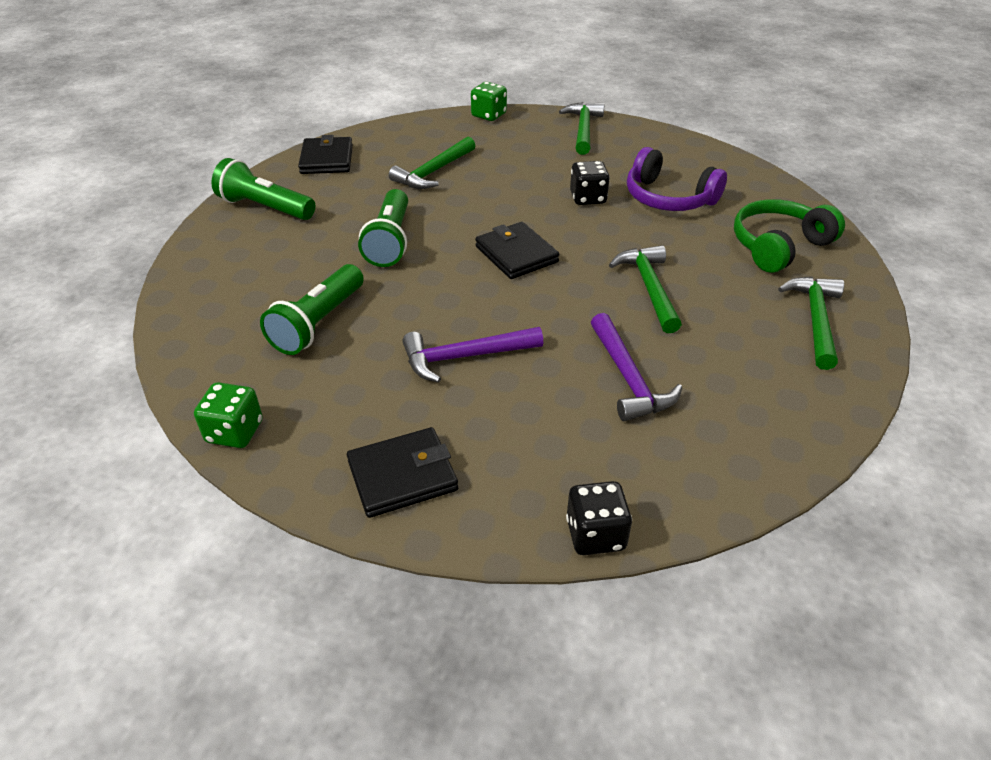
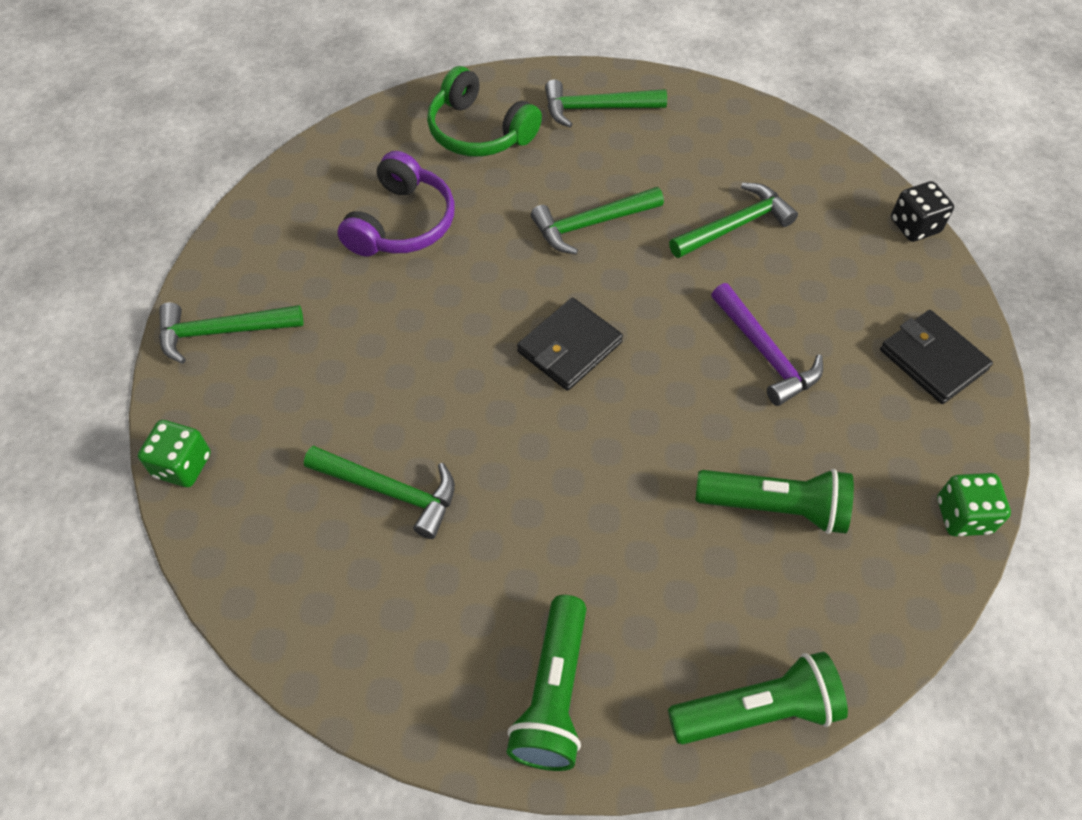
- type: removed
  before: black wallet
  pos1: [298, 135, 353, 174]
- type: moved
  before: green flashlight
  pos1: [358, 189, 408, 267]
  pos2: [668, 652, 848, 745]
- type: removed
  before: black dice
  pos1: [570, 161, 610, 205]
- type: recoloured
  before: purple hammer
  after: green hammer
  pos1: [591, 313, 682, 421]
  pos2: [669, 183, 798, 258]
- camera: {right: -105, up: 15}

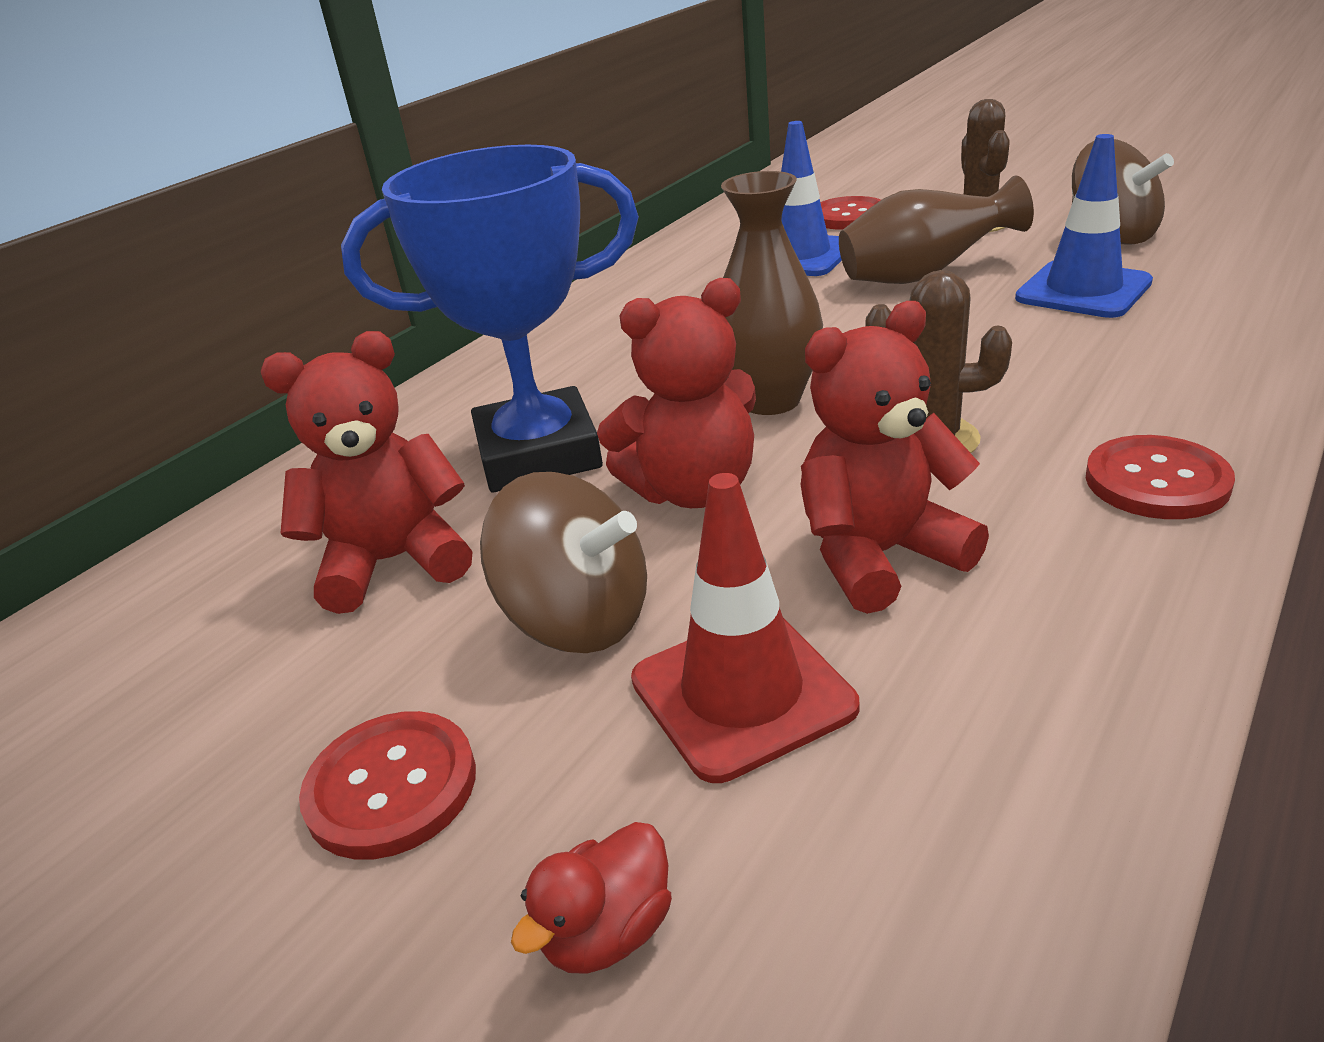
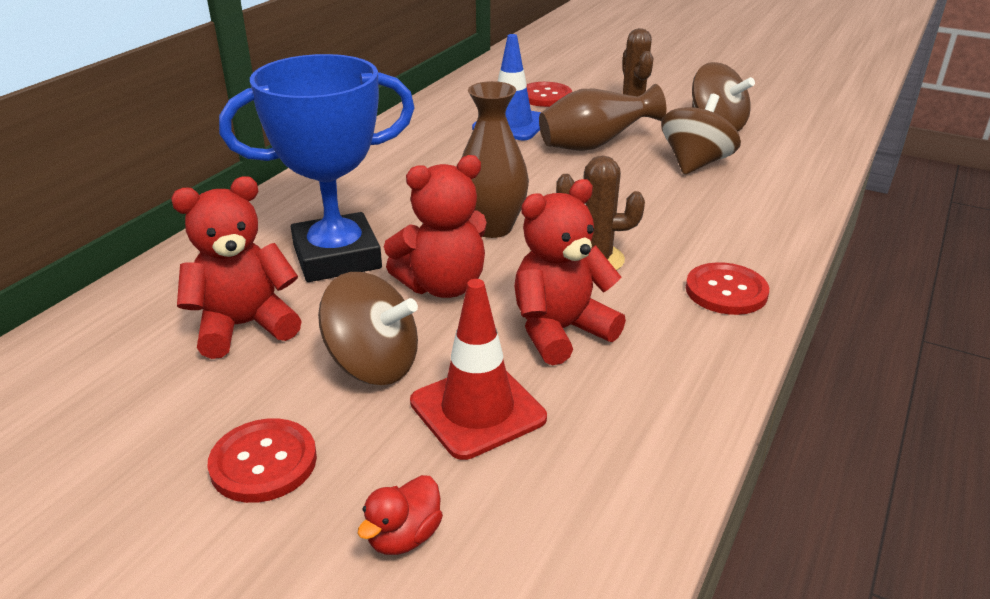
- type: replaced
  before: blue traffic cone
  after: brown spinning top
  pos1: [1015, 134, 1153, 318]
  pos2: [661, 94, 741, 175]
- camera: {right: -10, up: 0}

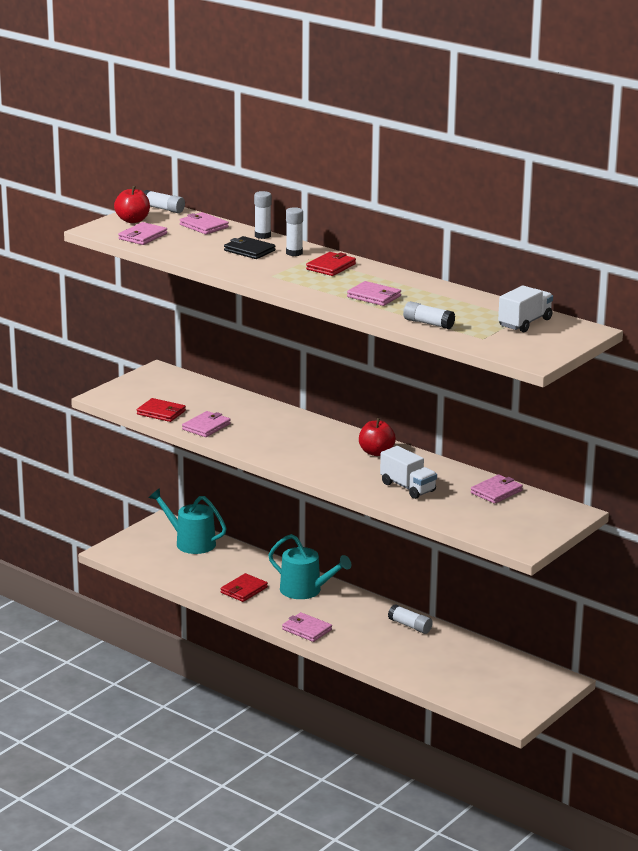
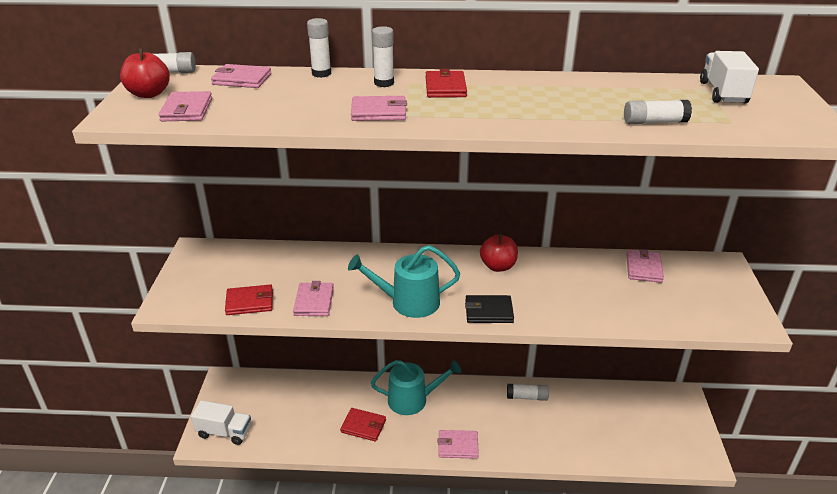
- type: moved
  before: turquoise watering can
  pos1: [149, 488, 227, 554]
  pos2: [348, 245, 460, 318]
- type: turned
  before: red wallet
  pos1: [221, 573, 268, 602]
  pos2: [340, 408, 386, 441]
  turn: -75
- type: moved
  before: black wallet
  pos1: [224, 236, 275, 259]
  pos2: [465, 295, 514, 323]
- type: moved
  before: pink wallet
  pos1: [347, 281, 401, 306]
  pos2: [351, 96, 407, 121]
- type: moved
  before: white truck
  pos1: [380, 446, 437, 499]
  pos2: [191, 400, 251, 445]
- camera: {right: -35, up: 10}

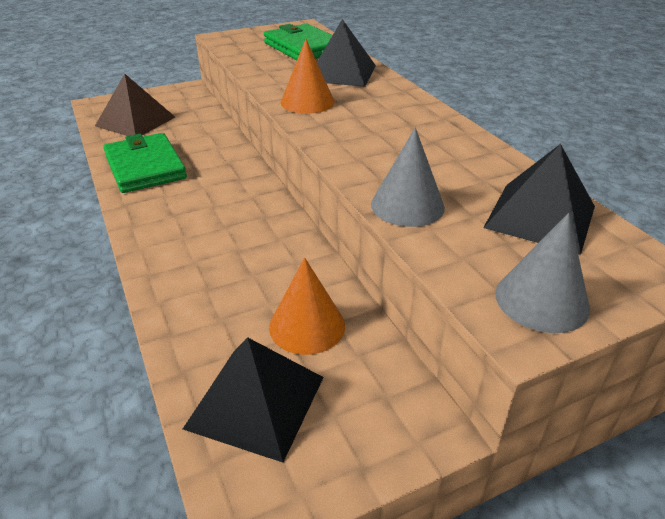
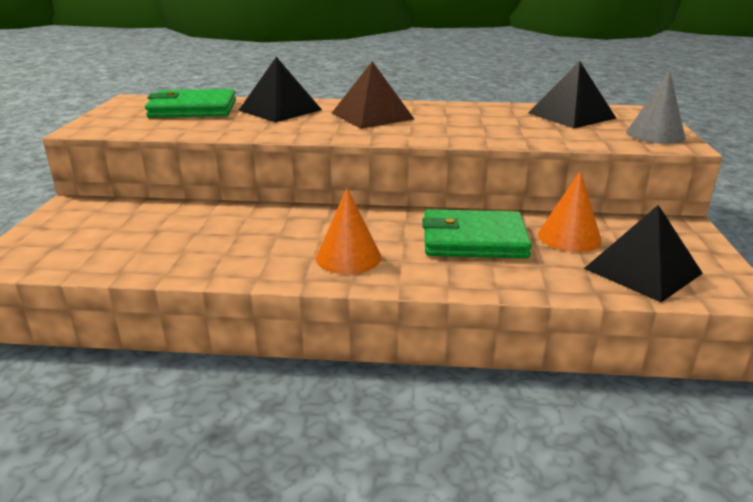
- type: moved
  before: brown pyramid
  pos1: [95, 74, 175, 136]
  pos2: [332, 61, 414, 129]
- type: moved
  before: green wallet
  pos1: [103, 133, 187, 193]
  pos2: [422, 209, 532, 258]
- type: moved
  before: orange cone
  pos1: [281, 39, 335, 114]
  pos2: [316, 188, 381, 274]
- type: removed
  before: grey cone
  pos1: [371, 127, 445, 227]
- camera: {right: -60, up: -10}

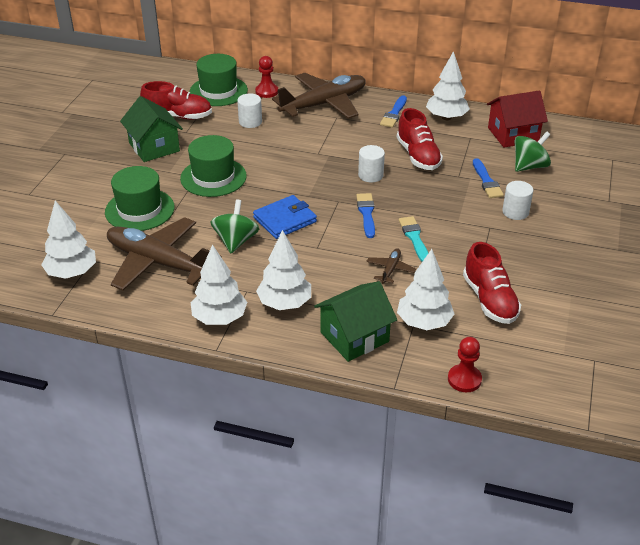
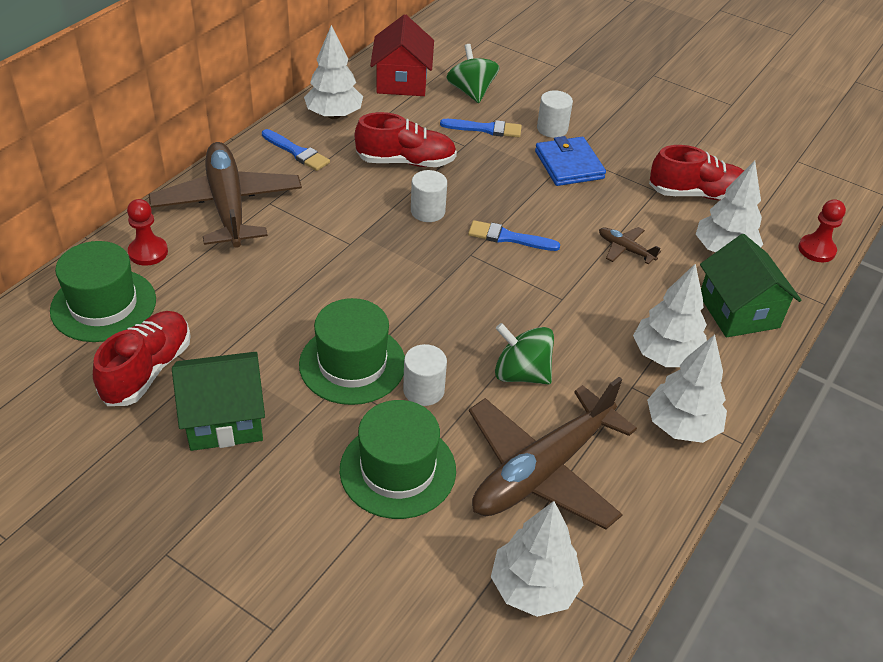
- type: moved
  before: white cylinder
  pos1: [237, 93, 262, 128]
  pos2: [403, 344, 447, 406]
- type: moved
  before: blue wallet
  pos1: [253, 195, 317, 239]
  pos2: [535, 136, 606, 186]
- type: removed
  before: turquoise brush
  pos1: [399, 216, 428, 262]
- camera: {right: -75, up: 5}

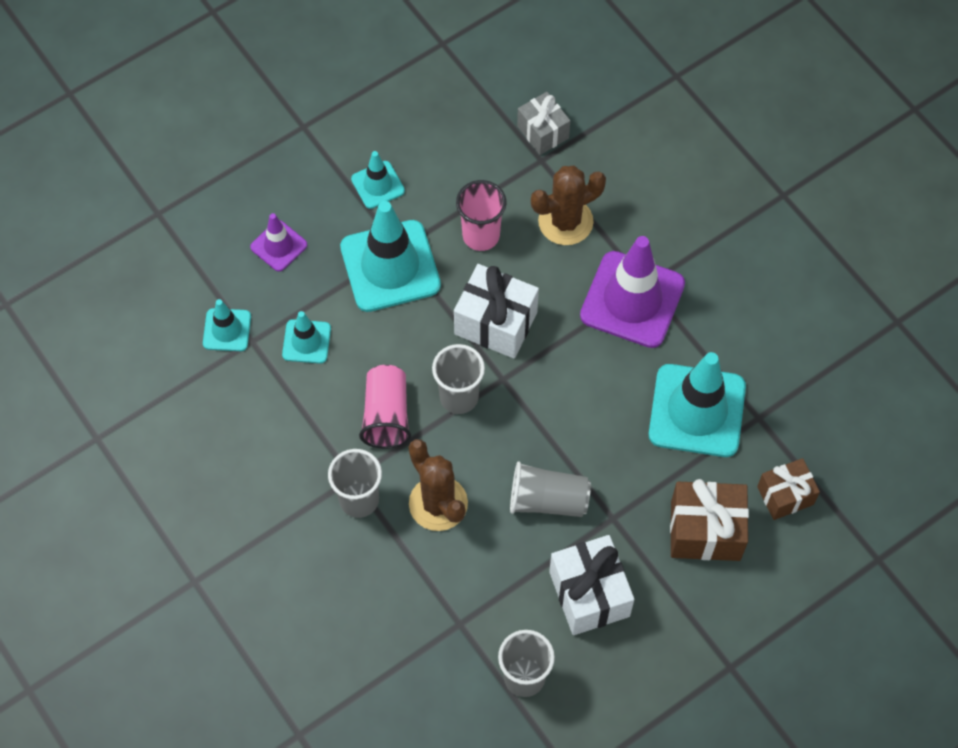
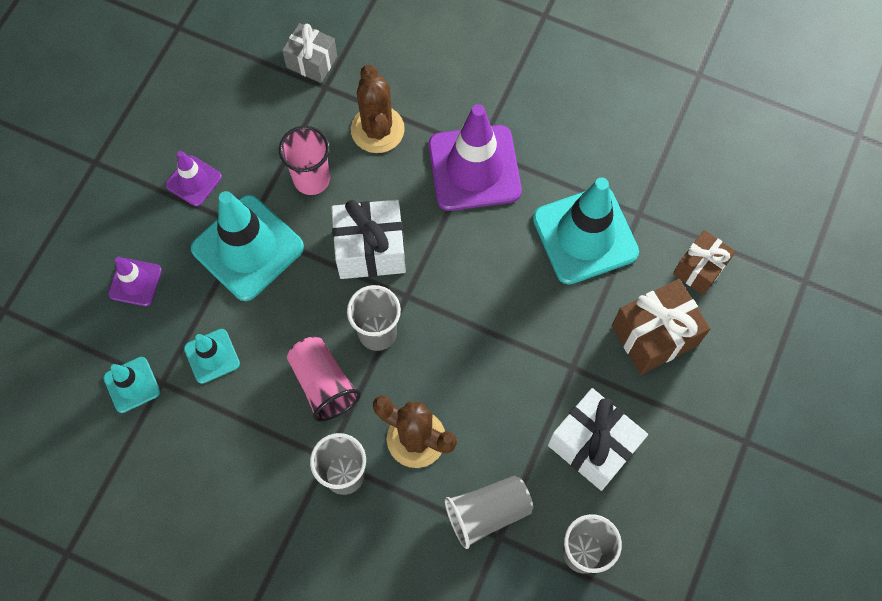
- type: recoloured
  before: turquoise traffic cone
  after: purple traffic cone
  pos1: [351, 151, 405, 209]
  pos2: [165, 151, 222, 206]
- type: moved
  before: grey cup
  pos1: [510, 461, 591, 517]
  pos2: [445, 475, 533, 549]
- type: turned
  before: brown cactus
  pos1: [531, 166, 606, 245]
  pos2: [351, 65, 405, 153]
  turn: -45
- camera: {right: -30, up: 5}

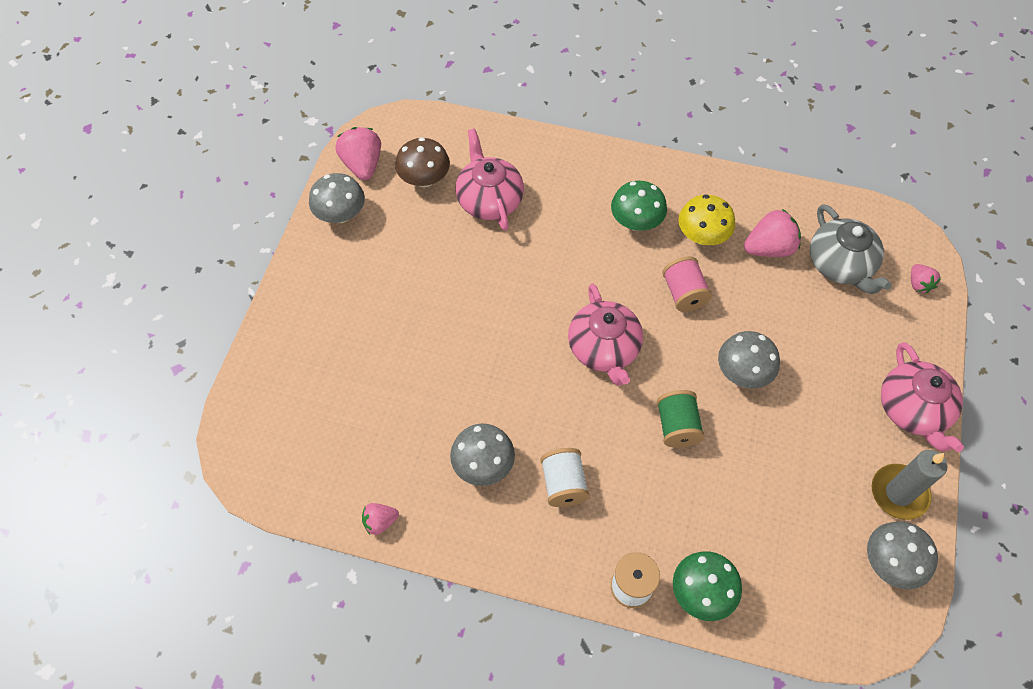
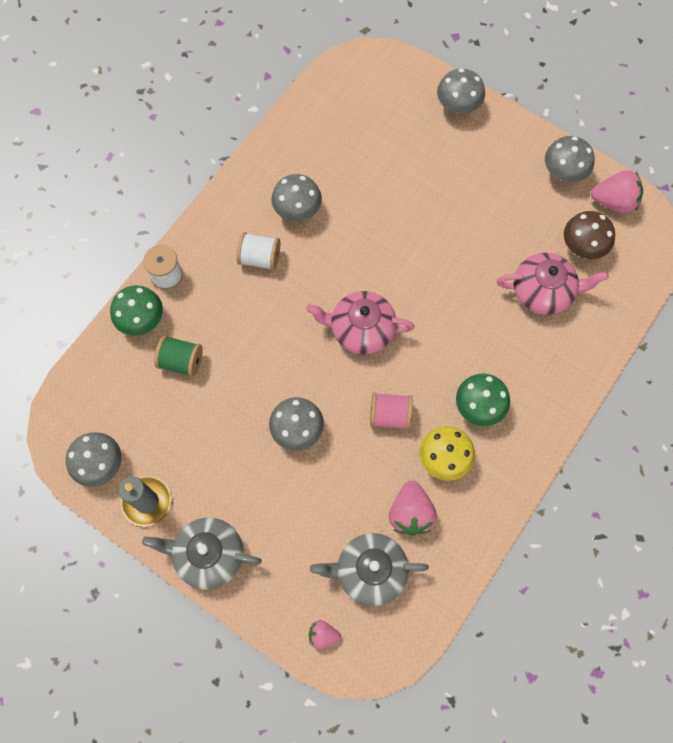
- type: removed
  before: pink strawberry
  pos1: [362, 503, 399, 535]
- type: moved
  before: green spool
  pos1: [657, 390, 705, 448]
  pos2: [154, 335, 203, 377]
- type: recoloured
  before: pink teapot
  after: grey teapot
  pos1: [881, 342, 964, 452]
  pos2: [142, 517, 262, 590]
- type: added
  after: grey mushroom
  pos2: [437, 68, 485, 114]
- camera: {right: 110, up: 10}

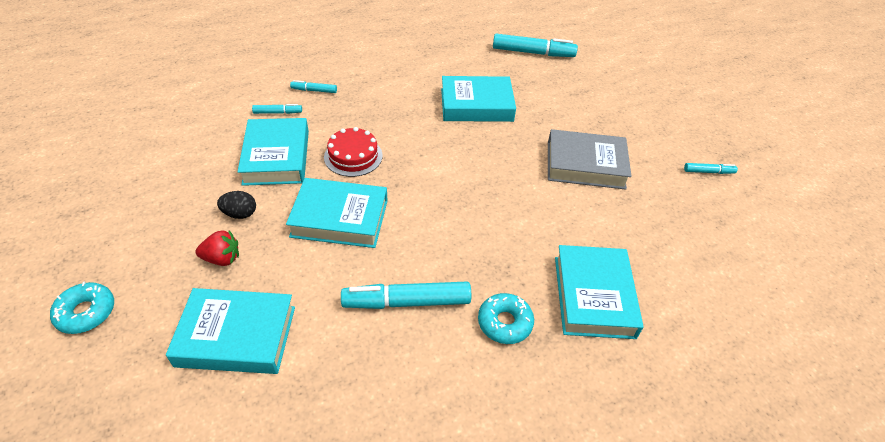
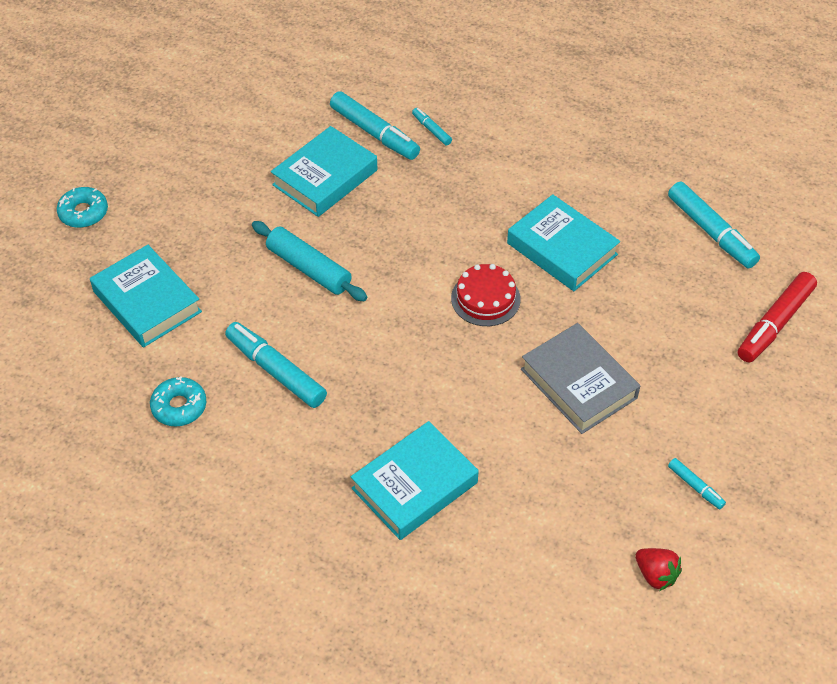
- type: moved
  before: red strawberry
  pos1: [195, 230, 239, 266]
  pos2: [635, 548, 682, 591]
- type: removed
  before: black egg
  pos1: [217, 191, 256, 219]
- type: resized
  before: turquoise marker
  pos1: [252, 104, 302, 114]
  pos2: [330, 91, 420, 160]
  scale: 2.0
- type: replaced
  before: turquoise book
  after: turquoise rolling pin
  pos1: [286, 178, 388, 248]
  pos2: [252, 221, 367, 301]
- type: moved
  before: red cake
  pos1: [324, 127, 383, 177]
  pos2: [451, 264, 521, 326]
- type: moved
  before: turquoise donut
  pos1: [478, 293, 534, 344]
  pos2: [150, 377, 206, 426]
- type: added
  after: red marker
  pos2: [738, 272, 817, 363]
- camera: {right: 50, up: 5}

